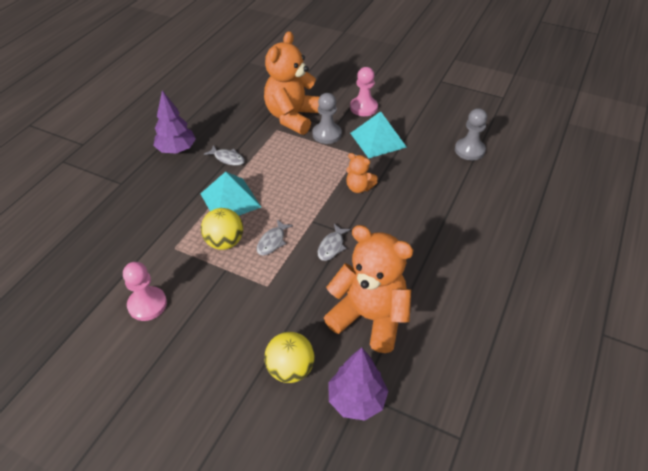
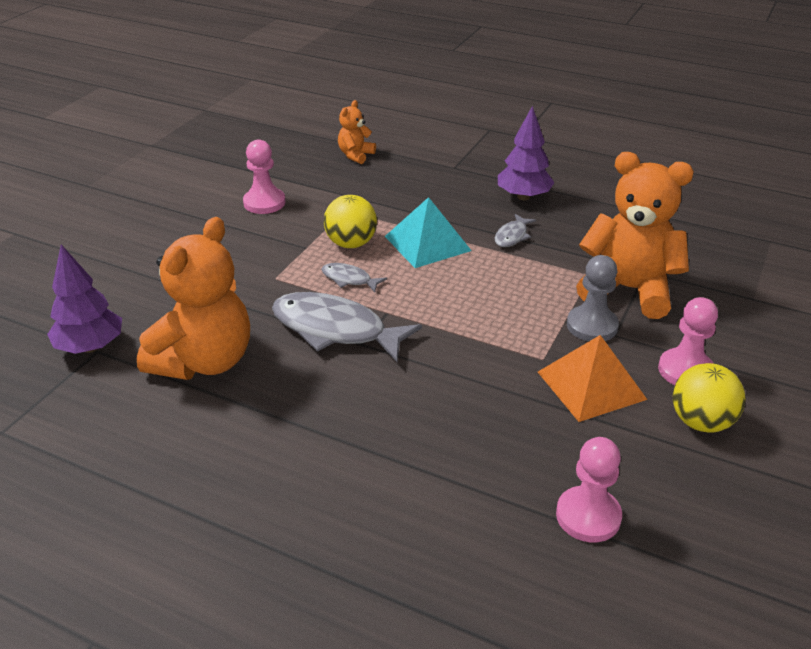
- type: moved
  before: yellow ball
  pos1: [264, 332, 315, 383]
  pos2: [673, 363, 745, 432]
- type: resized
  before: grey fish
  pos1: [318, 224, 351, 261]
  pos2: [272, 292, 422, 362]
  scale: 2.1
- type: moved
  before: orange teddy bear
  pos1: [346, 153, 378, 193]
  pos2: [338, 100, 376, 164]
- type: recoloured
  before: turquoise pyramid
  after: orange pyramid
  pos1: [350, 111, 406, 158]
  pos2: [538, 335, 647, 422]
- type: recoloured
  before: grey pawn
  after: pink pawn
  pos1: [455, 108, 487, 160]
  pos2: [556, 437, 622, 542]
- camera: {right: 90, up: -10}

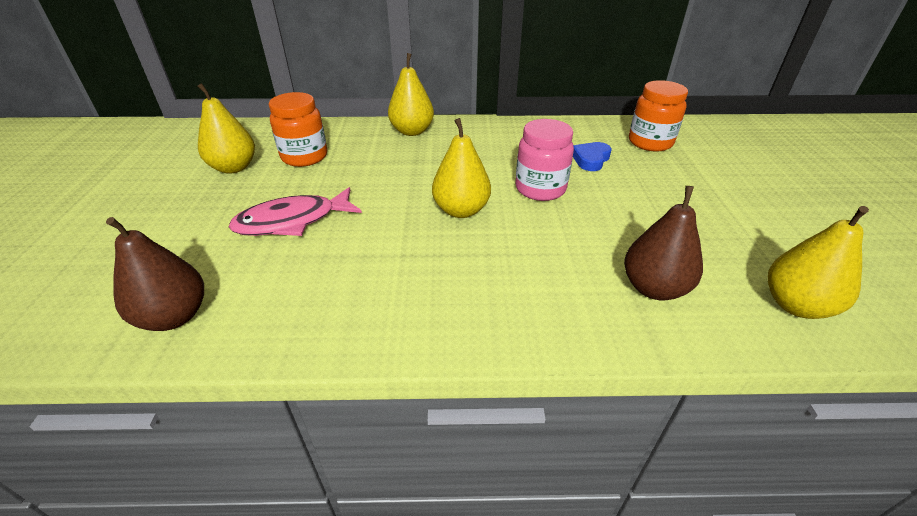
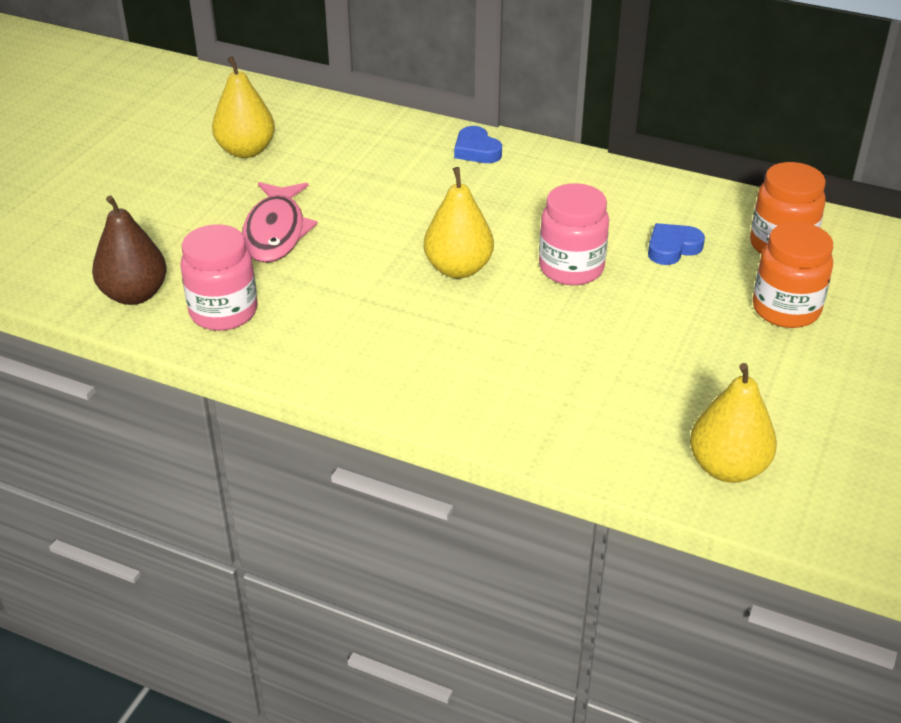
- type: turned
  before: pink fish
  pos1: [229, 187, 362, 236]
  pos2: [242, 182, 318, 263]
  turn: -90
- type: moved
  before: orange jar
  pos1: [269, 92, 327, 167]
  pos2: [753, 222, 833, 328]
- type: replaced
  before: yellow pear
  after: blue heart
  pos1: [388, 53, 434, 136]
  pos2: [454, 126, 502, 163]
- type: removed
  before: brown pear
  pos1: [624, 186, 703, 300]
- type: added
  after: pink jar
  pos2: [180, 224, 257, 331]
- camera: {right: 25, up: 0}

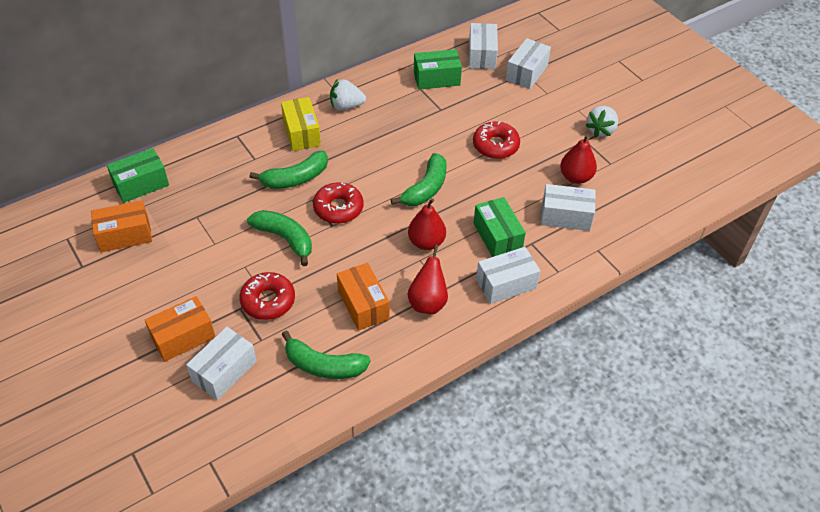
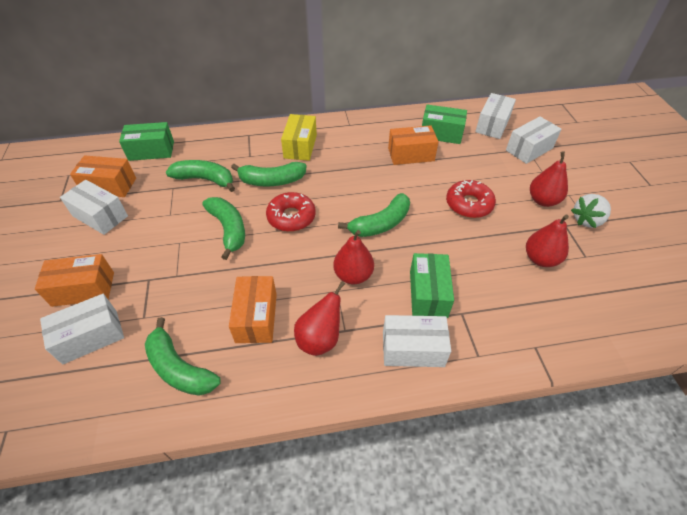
- type: removed
  before: red donut
  pos1: [239, 272, 295, 320]
- type: removed
  before: white strawberry
  pos1: [330, 79, 366, 110]
- type: moved
  before: white box
  pos1: [541, 184, 596, 231]
  pos2: [60, 180, 128, 235]
- type: added
  after: green banana
  pos2: [166, 160, 235, 192]
- type: added
  after: orange box
  pos2: [388, 125, 439, 165]
- type: added
  after: red pear
  pos2: [530, 151, 568, 207]
- camera: {right: 25, up: 0}

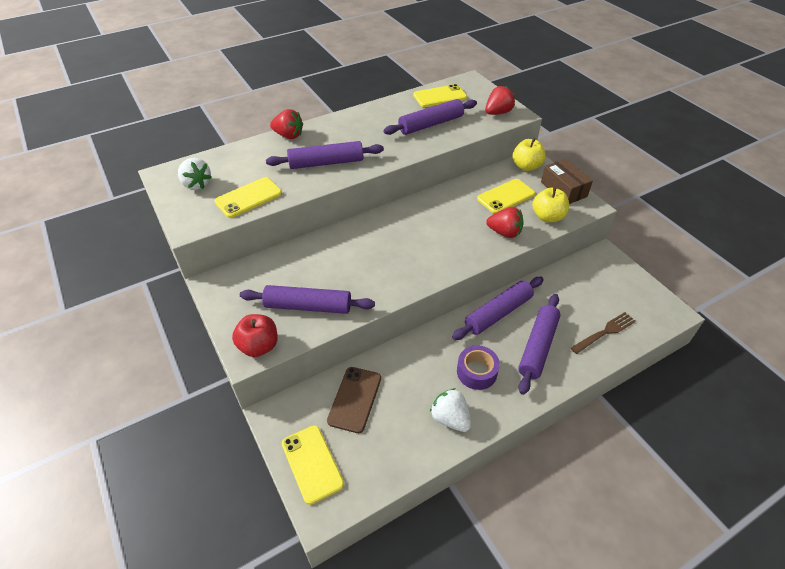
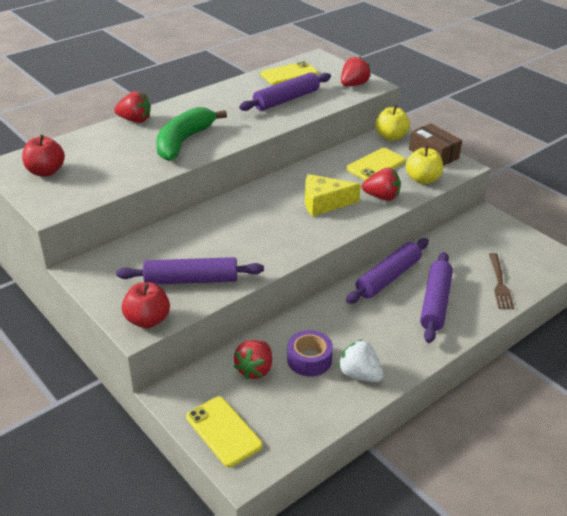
- type: replaced
  before: white strawberry
  after: red apple
  pos1: [178, 158, 212, 190]
  pos2: [22, 135, 65, 176]
- type: removed
  before: yellow phone
  pos1: [215, 177, 282, 218]
- type: replaced
  before: purple rolling pin
  after: green banana
  pos1: [266, 141, 384, 169]
  pos2: [156, 107, 227, 161]
- type: replaced
  before: brown phone
  after: red strawberry
  pos1: [327, 367, 381, 433]
  pos2: [234, 340, 272, 380]
- type: moved
  before: purple tape
  pos1: [457, 345, 500, 390]
  pos2: [287, 330, 333, 376]
- type: turned
  before: brown fork
  pos1: [571, 312, 636, 354]
  pos2: [489, 253, 514, 309]
  turn: 135
- type: added
  after: yellow cheese
  pos2: [305, 174, 361, 217]
- camera: {right: -10, up: -10}

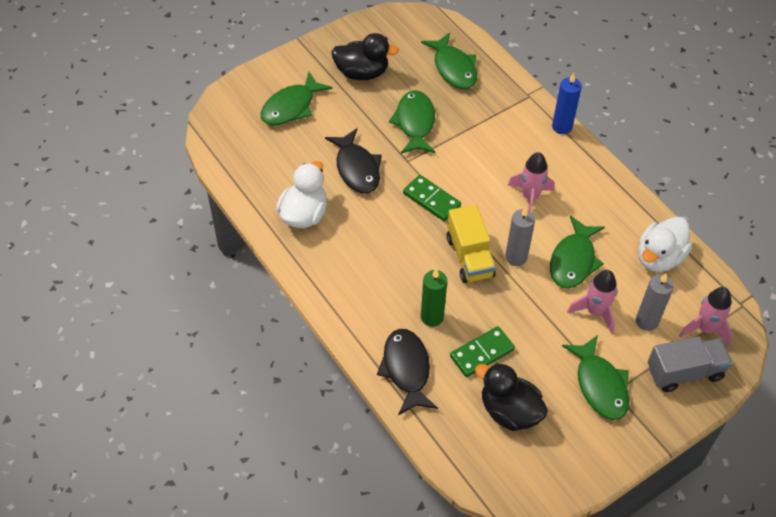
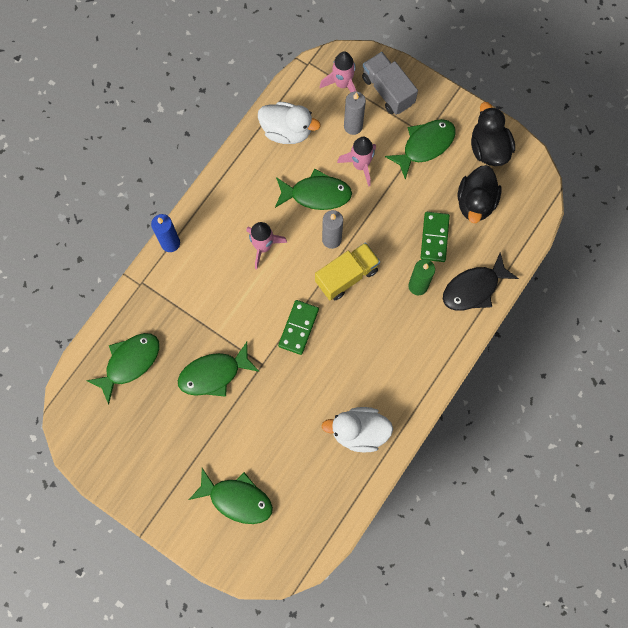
- type: removed
  before: black fish
  pos1: [325, 128, 382, 194]
- type: moved
  before: black duck
  pos1: [331, 33, 399, 80]
  pos2: [471, 102, 515, 166]
- type: turned
  before: green domino
  pos1: [450, 326, 515, 377]
  pos2: [420, 212, 450, 262]
  turn: 60
- camera: {right: -110, up: 20}

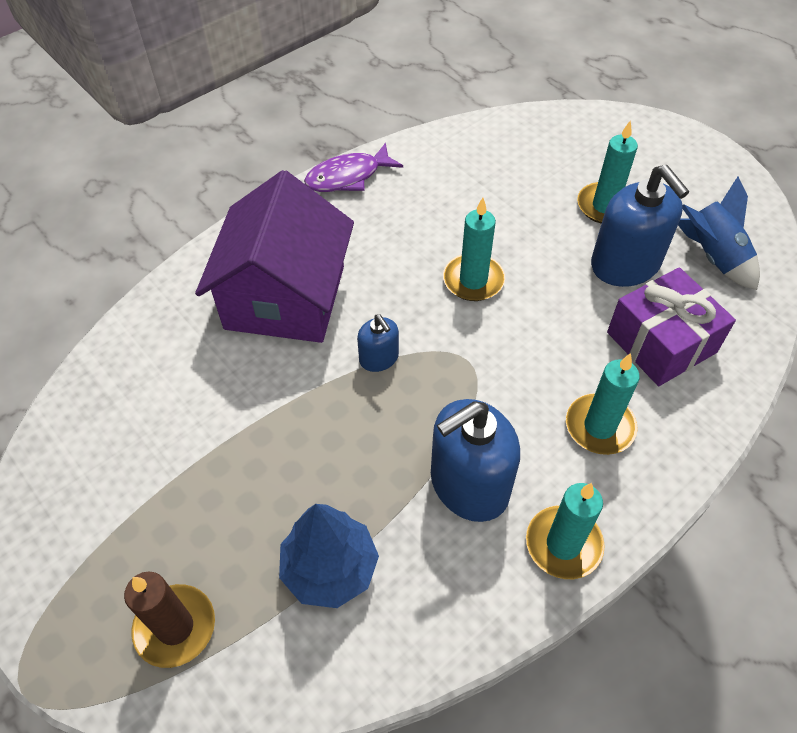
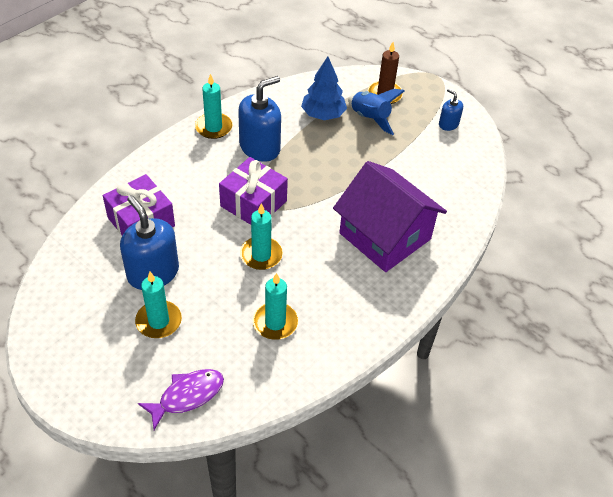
- type: turned
  before: purple house
  pos1: [195, 170, 354, 343]
  pos2: [333, 161, 447, 272]
  turn: -45
- type: moved
  before: purple fish
  pos1: [304, 143, 403, 192]
  pos2: [138, 369, 224, 430]
- type: moved
  before: blue soap dispenser
  pos1: [357, 314, 399, 372]
  pos2: [439, 88, 463, 131]
- type: moved
  before: turquoise candle
  pos1: [566, 353, 640, 455]
  pos2: [253, 273, 298, 340]
- type: moved
  before: blue rocket
  pos1: [678, 177, 760, 290]
  pos2: [348, 89, 405, 135]
- type: added
  after: purple gift
  pos2: [219, 157, 288, 225]
- camera: {right: 170, up: -5}

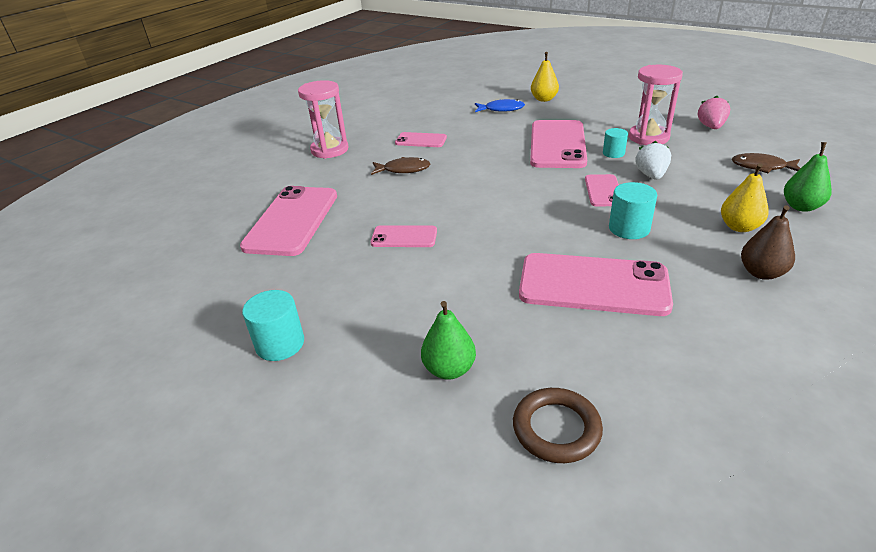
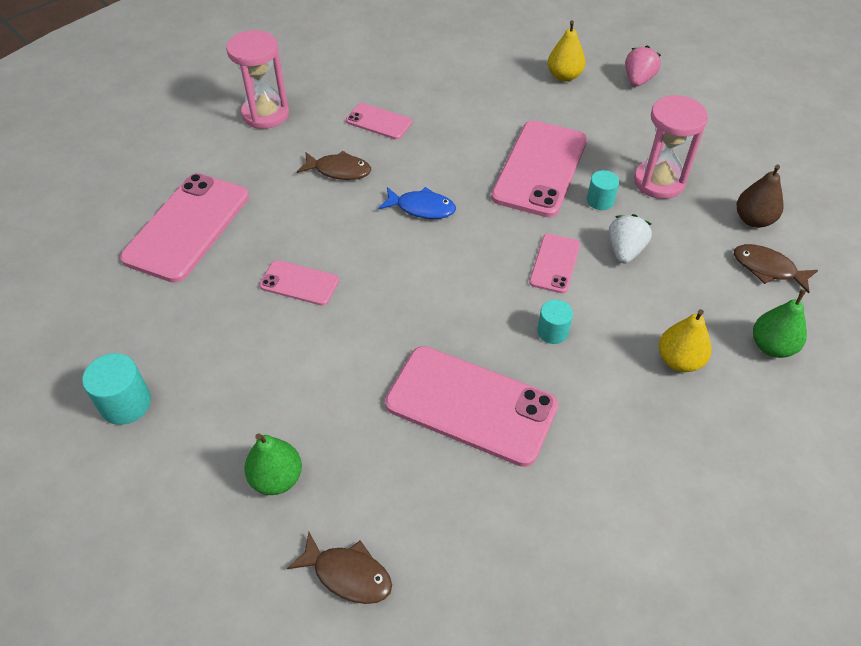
- type: moved
  before: blue fish
  pos1: [475, 99, 525, 112]
  pos2: [378, 187, 456, 219]
- type: replaced
  before: brown ring
  after: brown fish
  pos1: [513, 388, 603, 463]
  pos2: [287, 532, 392, 604]
- type: resized
  before: turquoise cylinder
  pos1: [609, 182, 657, 239]
  pos2: [537, 300, 573, 344]
  scale: 0.66
- type: moved
  before: pink strawberry
  pos1: [698, 96, 730, 129]
  pos2: [625, 45, 661, 86]
- type: moved
  before: brown pear
  pos1: [741, 205, 795, 280]
  pos2: [737, 164, 784, 228]
- camera: {right: 10, up: 15}

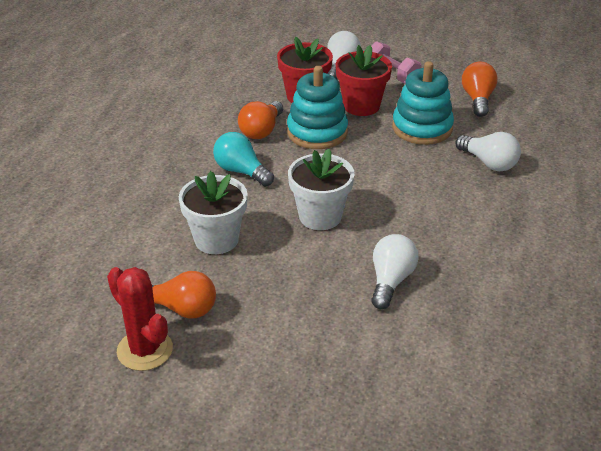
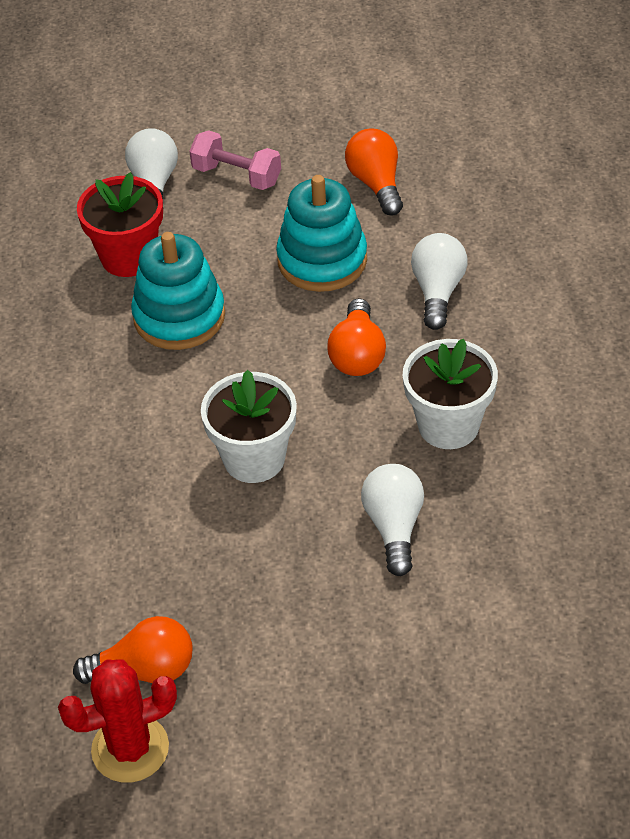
- type: turned
  before: red cactus
  pos1: [107, 267, 173, 371]
  pos2: [58, 659, 177, 783]
  turn: -45
- type: moved
  before: white flower pot
  pos1: [179, 171, 248, 254]
  pos2: [403, 339, 498, 449]
- type: removed
  before: turquoise light bulb
  pos1: [213, 132, 274, 186]
- type: moved
  before: orange light bulb
  pos1: [238, 101, 283, 139]
  pos2: [327, 298, 386, 376]
- type: removed
  before: red flower pot
  pos1: [336, 45, 392, 116]
- type: turned
  before: white light bulb
  pos1: [456, 132, 521, 171]
  pos2: [411, 233, 468, 330]
  turn: -105
- camera: {right: -20, up: 10}

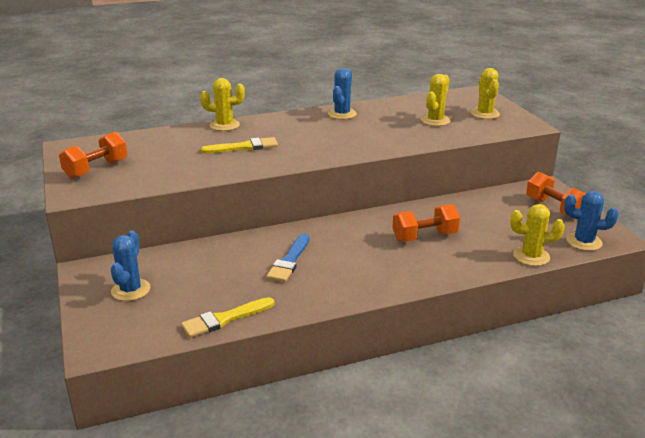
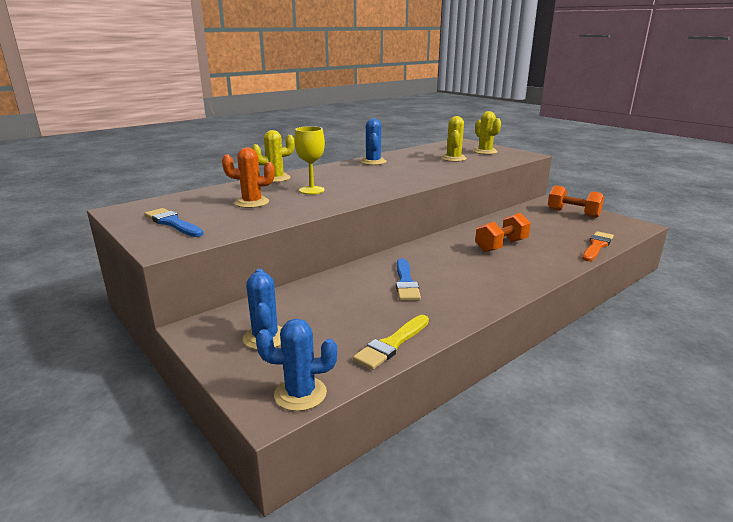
- type: replaced
  before: orange dumbbell
  after: blue brush
  pos1: [59, 132, 128, 179]
  pos2: [144, 208, 204, 237]
- type: replaced
  before: yellow brush
  after: yellow goblet
  pos1: [201, 137, 278, 154]
  pos2: [294, 126, 325, 194]
- type: replaced
  before: yellow cactus
  after: orange brush
  pos1: [510, 204, 565, 266]
  pos2: [582, 231, 614, 261]
- type: moved
  before: blue cactus
  pos1: [564, 191, 618, 251]
  pos2: [256, 319, 337, 411]
- type: added
  after: orange cactus
  pos2: [222, 147, 275, 208]
- camera: {right: -20, up: -5}

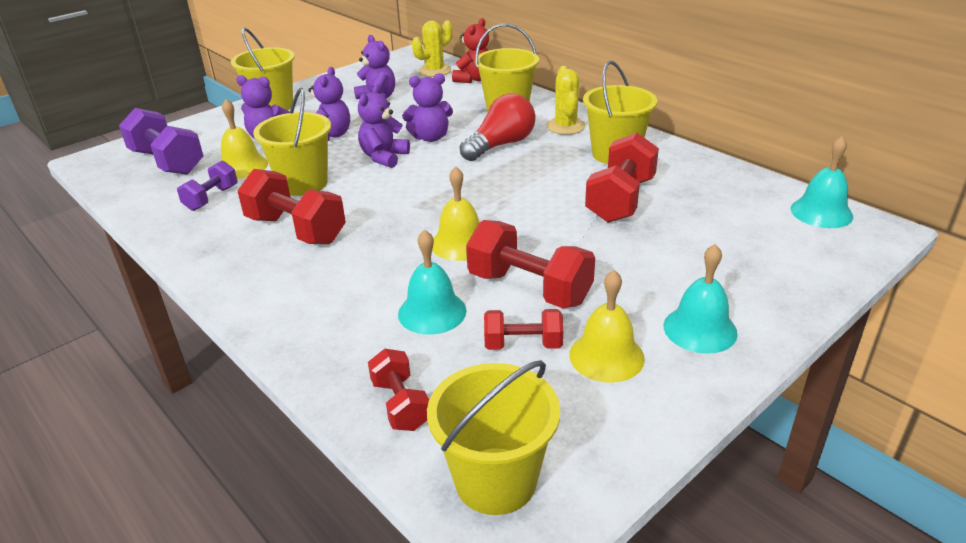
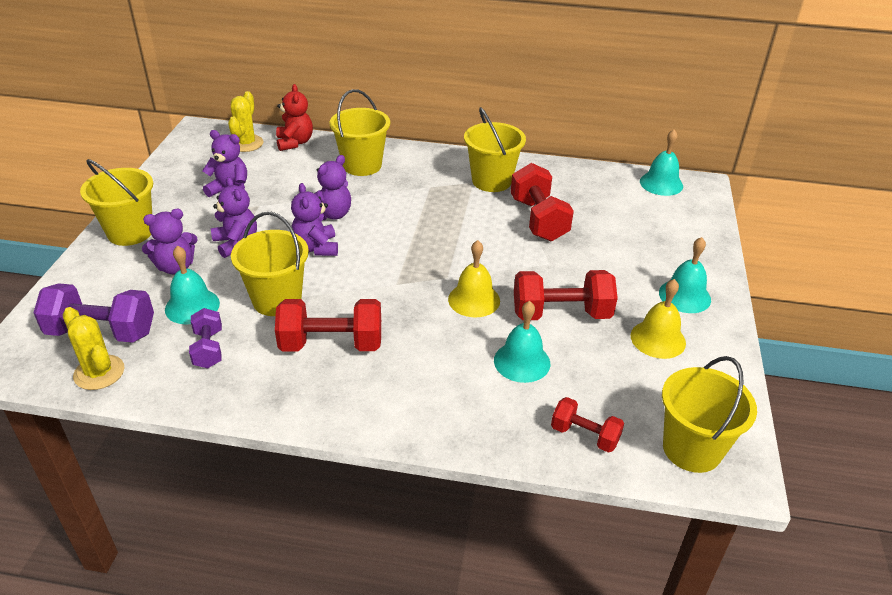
- type: recoloured
  before: yellow bell
  after: turquoise bell
  pos1: [221, 99, 268, 179]
  pos2: [165, 245, 220, 324]
- type: removed
  before: red light bulb
  pos1: [460, 93, 536, 161]
- type: removed
  before: red dumbbell
  pos1: [484, 309, 563, 350]
- type: moved
  before: yellow cactus
  pos1: [546, 66, 586, 135]
  pos2: [63, 307, 124, 390]
- camera: {right: -40, up: 5}

